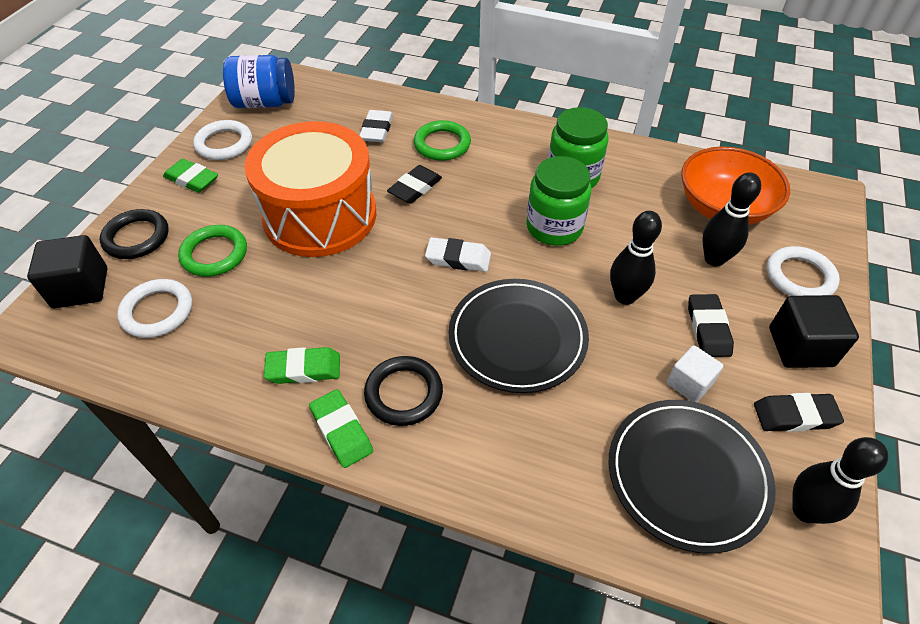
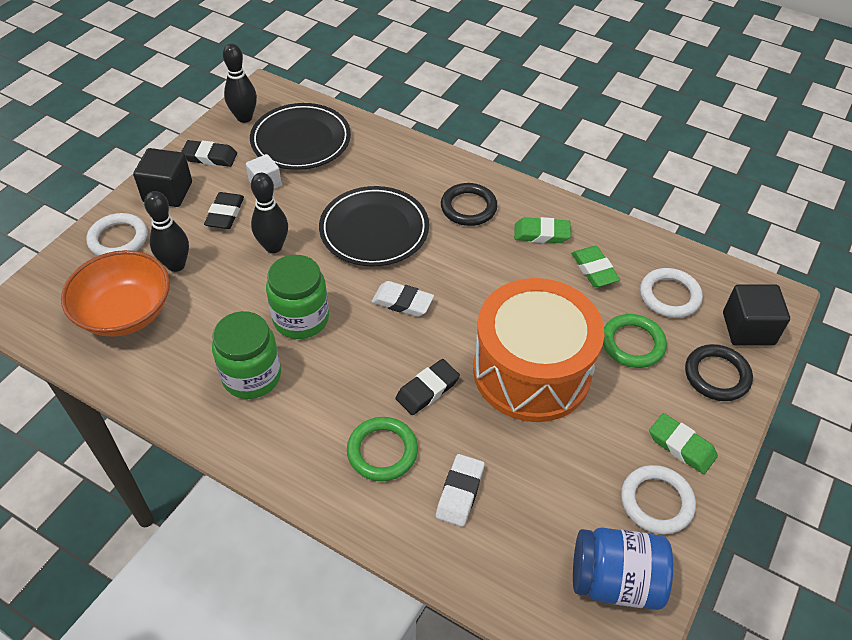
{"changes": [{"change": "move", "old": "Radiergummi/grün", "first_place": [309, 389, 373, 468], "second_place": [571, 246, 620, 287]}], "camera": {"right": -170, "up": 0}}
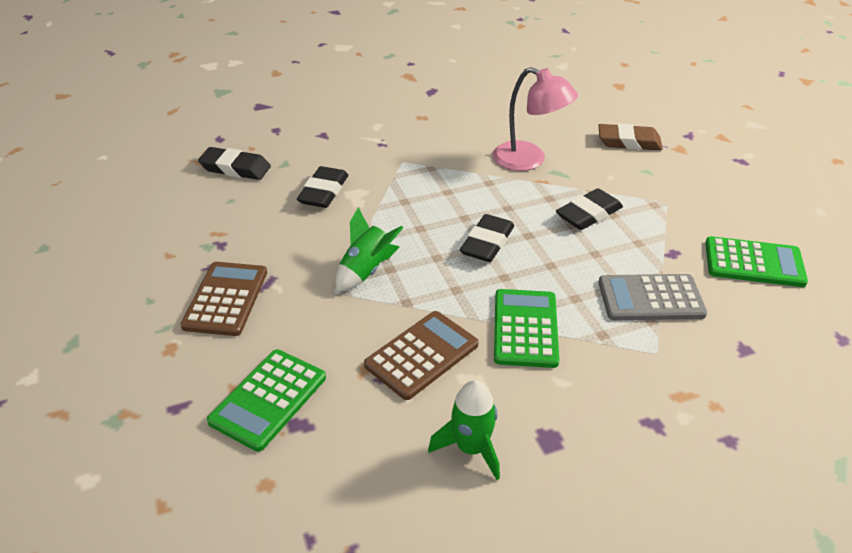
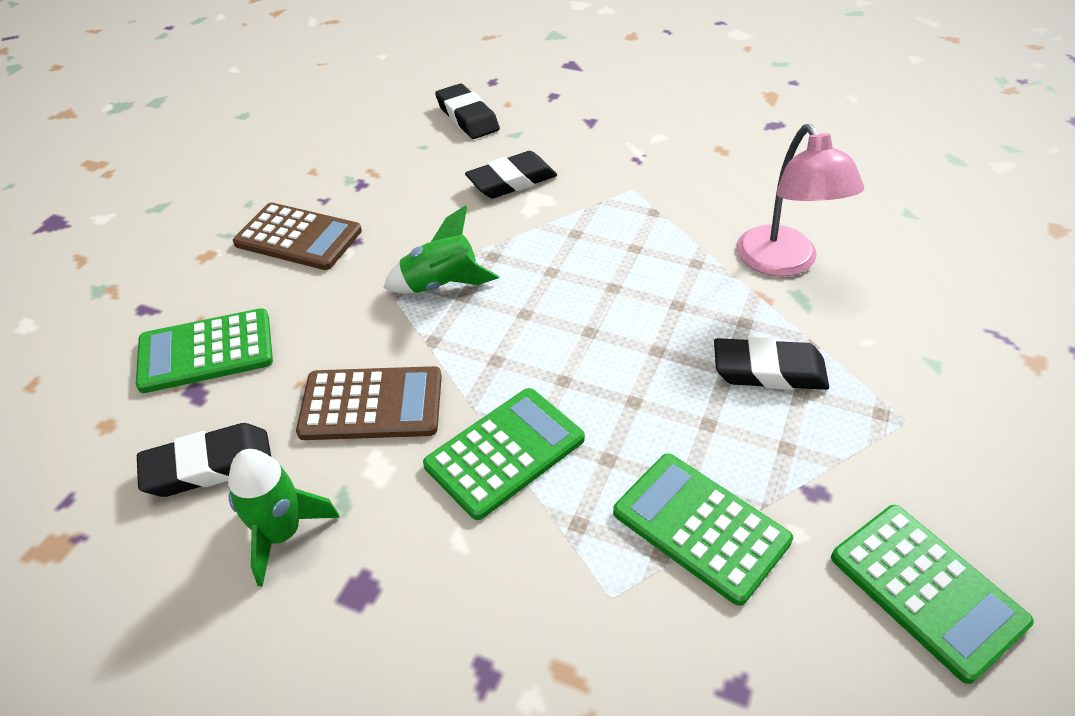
{"changes": [{"change": "delete", "old": "Radiergummi/braun", "first_place": [598, 123, 663, 151]}, {"change": "move", "old": "Radiergummi/schwarz", "first_place": [460, 214, 514, 262], "second_place": [137, 423, 271, 497]}, {"change": "rotate", "old": "Taschenrechner/braun", "first_place": [180, 262, 267, 336], "second_place": [233, 203, 362, 270], "degrees": 60}, {"change": "recolor", "old": "Taschenrechner/grau", "new": "Taschenrechner/grün", "first_place": [598, 274, 707, 320], "second_place": [613, 453, 793, 606]}], "camera": {"right": 45, "up": 5}}
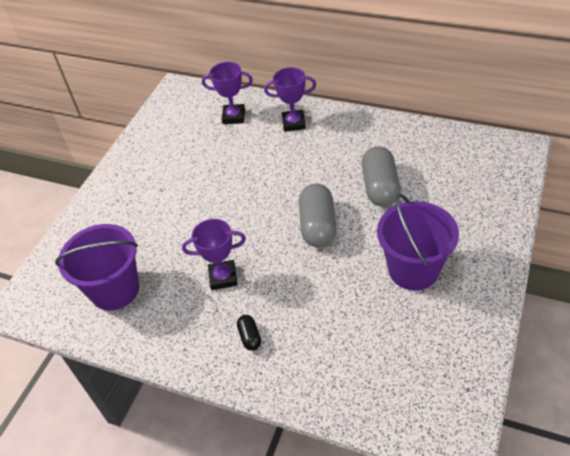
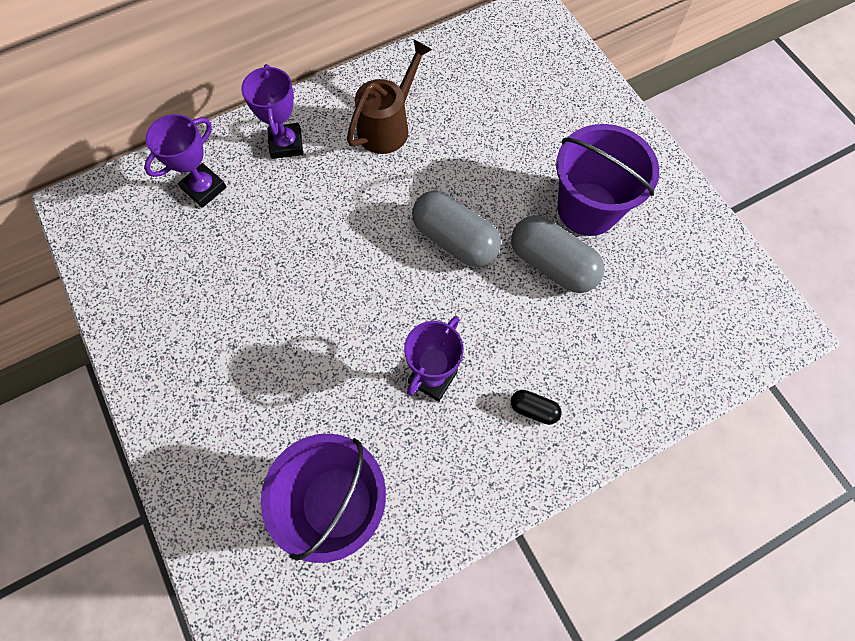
{"changes": [{"change": "rotate", "old": "Pokal/lila", "first_place": [264, 67, 316, 132], "second_place": [241, 64, 303, 159], "degrees": -45}, {"change": "move", "old": "Kapsel/grau", "first_place": [361, 146, 400, 206], "second_place": [511, 215, 605, 293]}, {"change": "insert", "new": "Gießkanne/braun", "second_place": [347, 39, 432, 154]}], "camera": {"right": -55, "up": 20}}
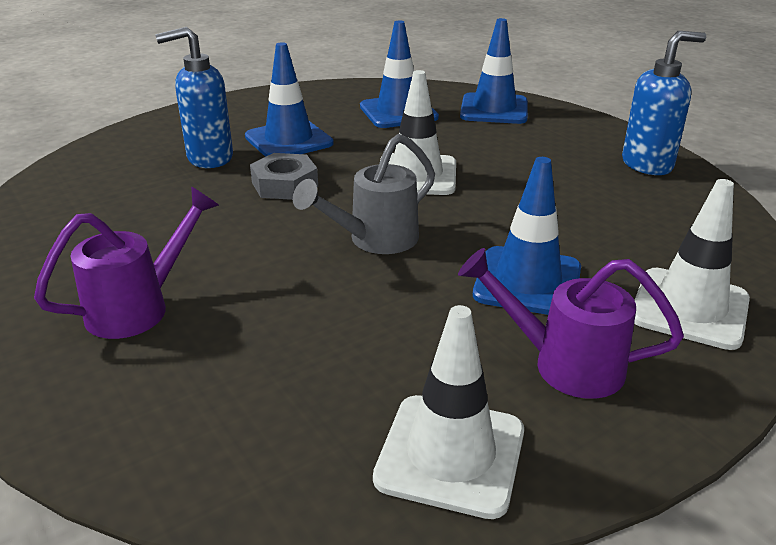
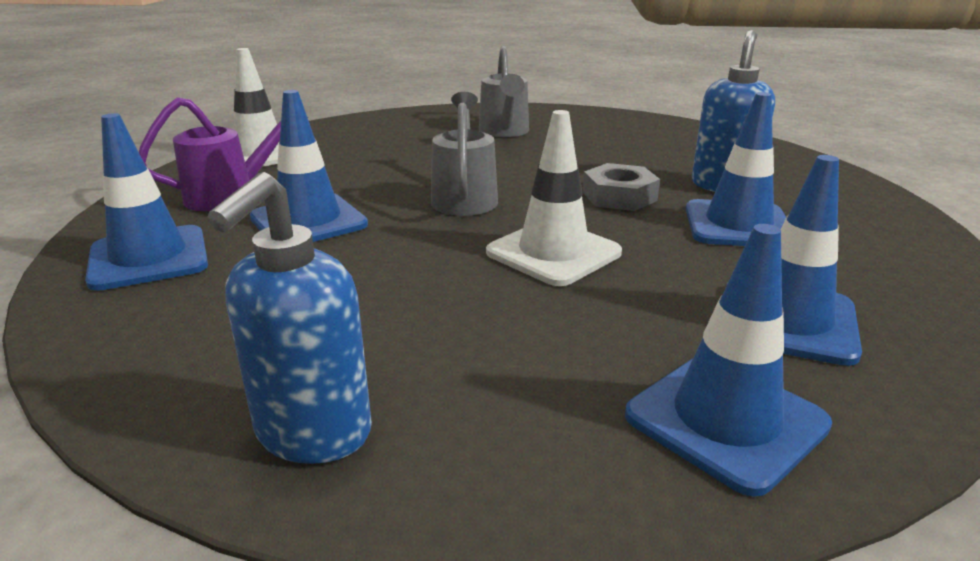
{"changes": [{"change": "recolor", "old": "Leitkegel/weiß", "new": "Leitkegel/blau", "first_place": [634, 179, 750, 350], "second_place": [85, 113, 208, 291]}, {"change": "recolor", "old": "Gießkanne/lila", "new": "Gießkanne/grau", "first_place": [34, 186, 219, 339], "second_place": [479, 45, 529, 137]}], "camera": {"right": 130, "up": -5}}
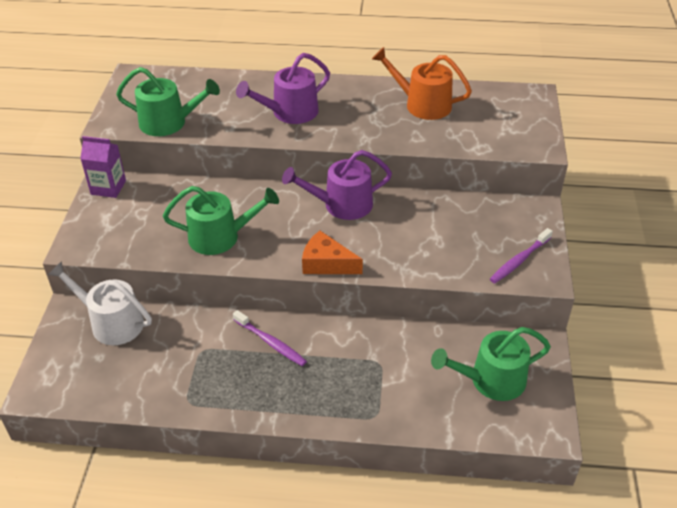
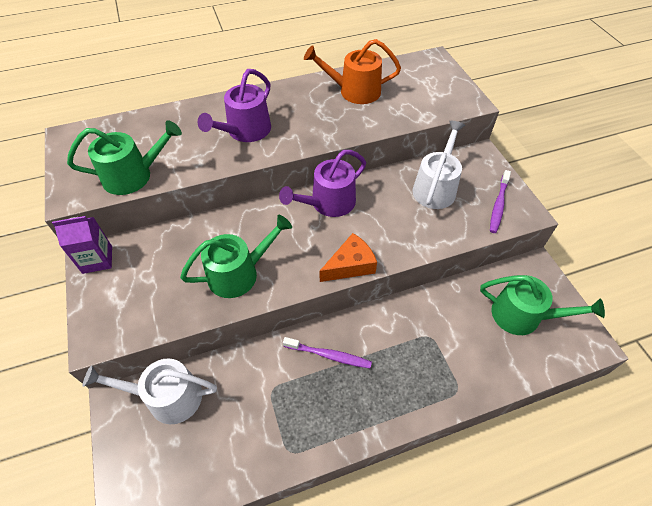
{"changes": [{"change": "rotate", "old": "Käse/orange", "first_place": [302, 231, 363, 274], "second_place": [319, 233, 377, 282], "degrees": 150}, {"change": "rotate", "old": "Gießkanne/grün", "first_place": [431, 327, 551, 401], "second_place": [480, 275, 605, 335], "degrees": -120}, {"change": "insert", "new": "Gießkanne/weiß", "second_place": [412, 121, 465, 209]}], "camera": {"right": -25, "up": 10}}
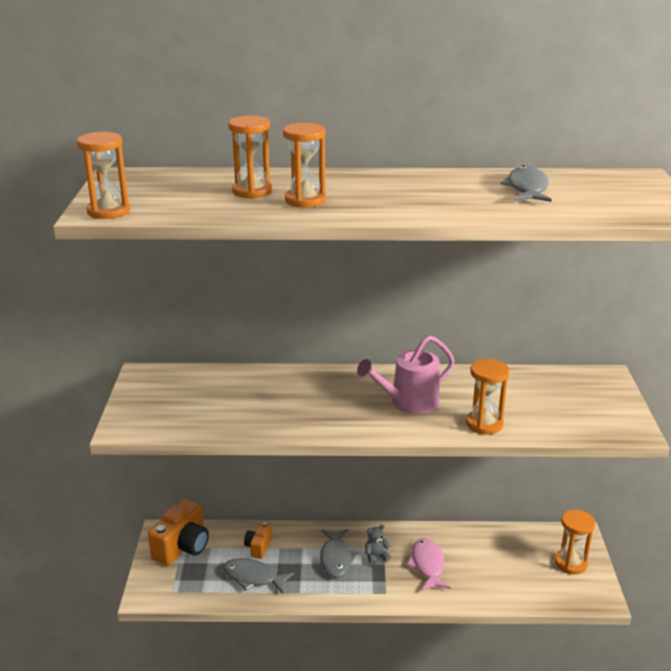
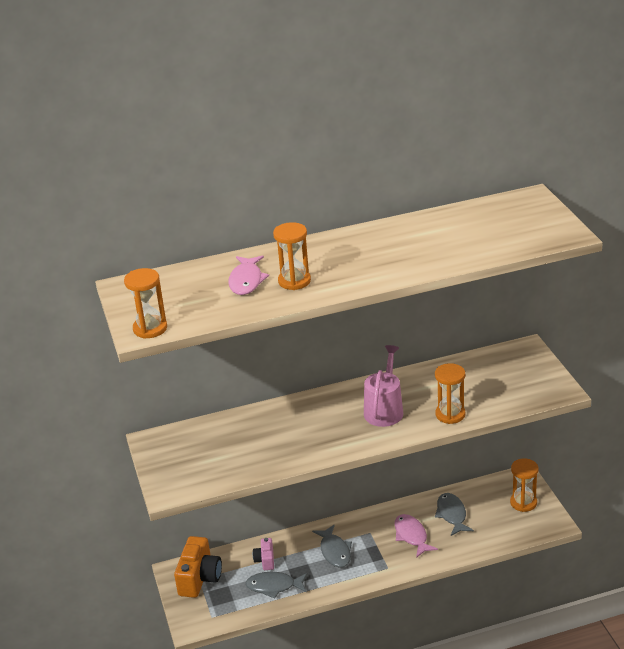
{"changes": [{"change": "replace", "old": "Sanduhr/orange", "new": "Fisch/rosa", "first_place": [228, 116, 272, 199], "second_place": [228, 256, 269, 295]}, {"change": "move", "old": "Fisch/grau", "first_place": [500, 165, 552, 202], "second_place": [435, 493, 474, 536]}, {"change": "rotate", "old": "Gießkanne/rosa", "first_place": [357, 335, 455, 414], "second_place": [364, 345, 403, 427], "degrees": 150}, {"change": "recolor", "old": "Kamera/orange", "new": "Kamera/rosa", "first_place": [244, 522, 272, 559], "second_place": [253, 538, 274, 570]}, {"change": "delete", "old": "Teddybär/grau", "first_place": [365, 525, 391, 566]}], "camera": {"right": -15, "up": 5}}
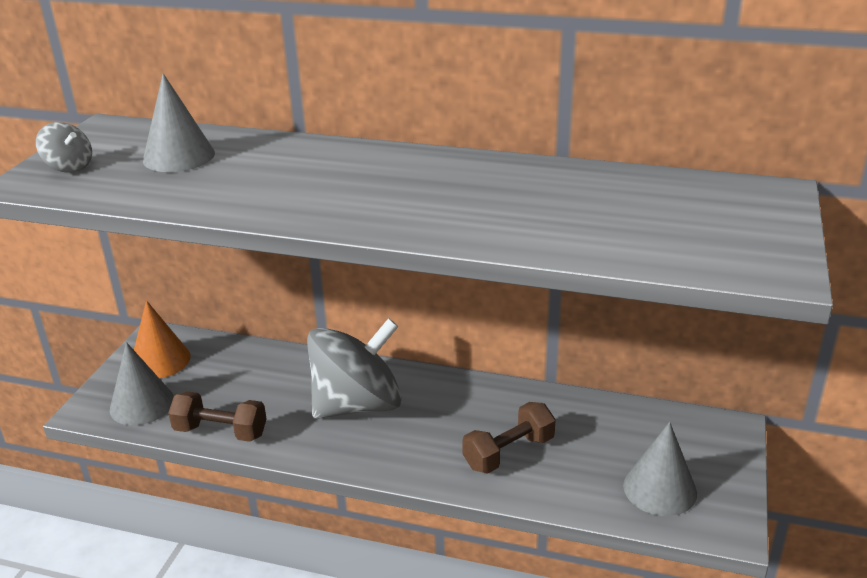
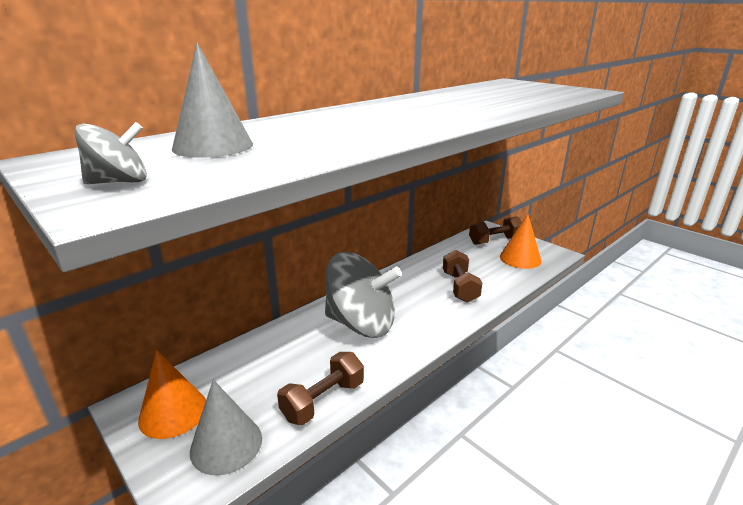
{"changes": [{"change": "rotate", "old": "Kreisel/grau", "first_place": [307, 318, 402, 419], "second_place": [325, 252, 402, 338], "degrees": 105}, {"change": "recolor", "old": "Kegel/grau", "new": "Kegel/orange", "first_place": [623, 422, 697, 516], "second_place": [500, 214, 542, 269]}, {"change": "insert", "new": "Hantel/braun", "second_place": [469, 216, 522, 245]}], "camera": {"right": -60, "up": -5}}
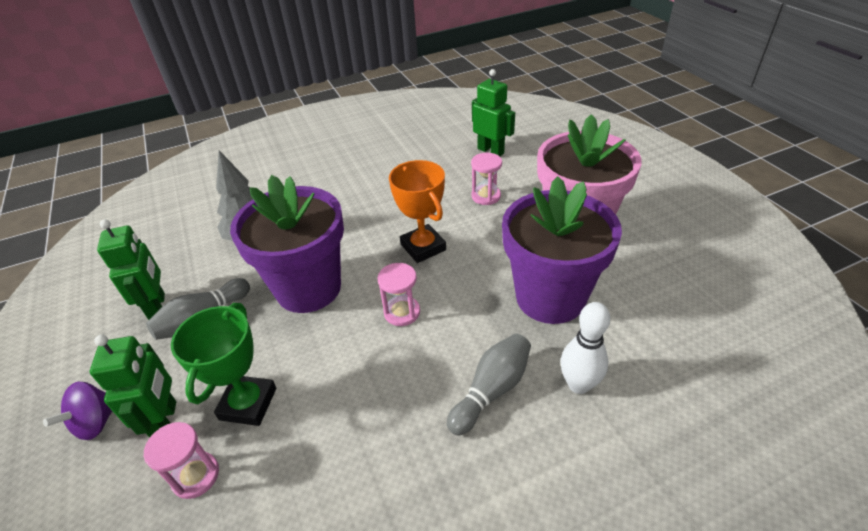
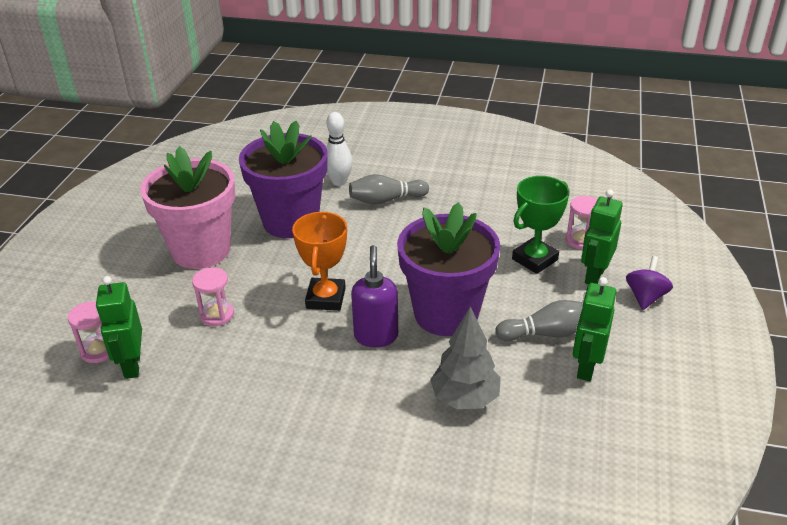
{"changes": [{"change": "move", "old": "Sanduhr/rosa", "first_place": [377, 263, 420, 326], "second_place": [68, 302, 109, 363]}, {"change": "rotate", "old": "Kreisel/lila", "first_place": [43, 382, 112, 440], "second_place": [626, 256, 673, 310], "degrees": -45}, {"change": "insert", "new": "Seifenspender/lila", "second_place": [351, 245, 398, 347]}], "camera": {"right": -145, "up": -5}}
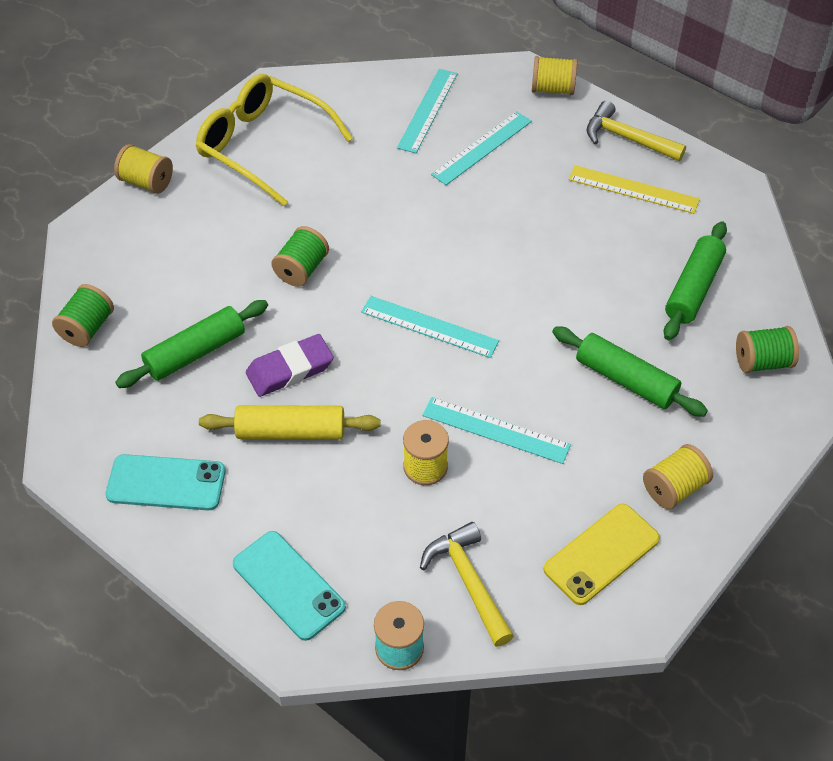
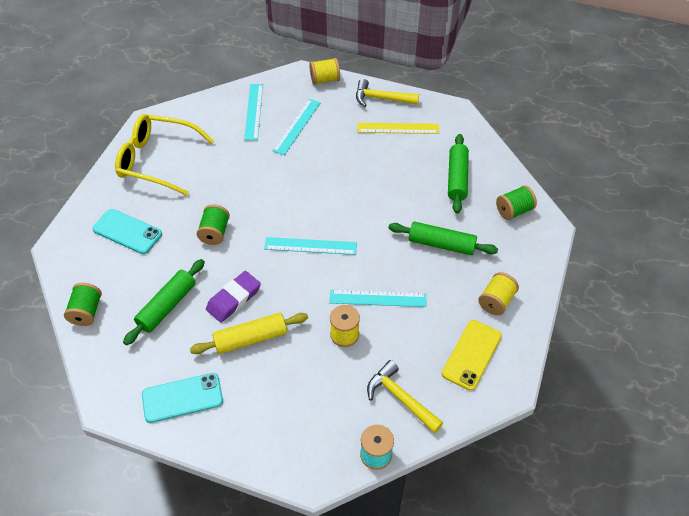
{"changes": [{"change": "delete", "old": "Garnrolle/gelb", "first_place": [114, 144, 173, 194]}, {"change": "move", "old": "Handy/türkis", "first_place": [233, 531, 346, 641], "second_place": [92, 209, 162, 254]}], "camera": {"right": -20, "up": 0}}
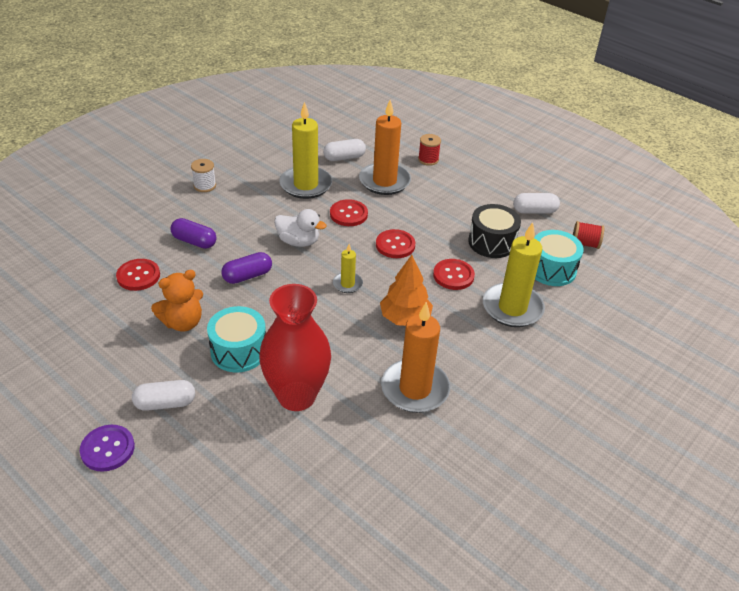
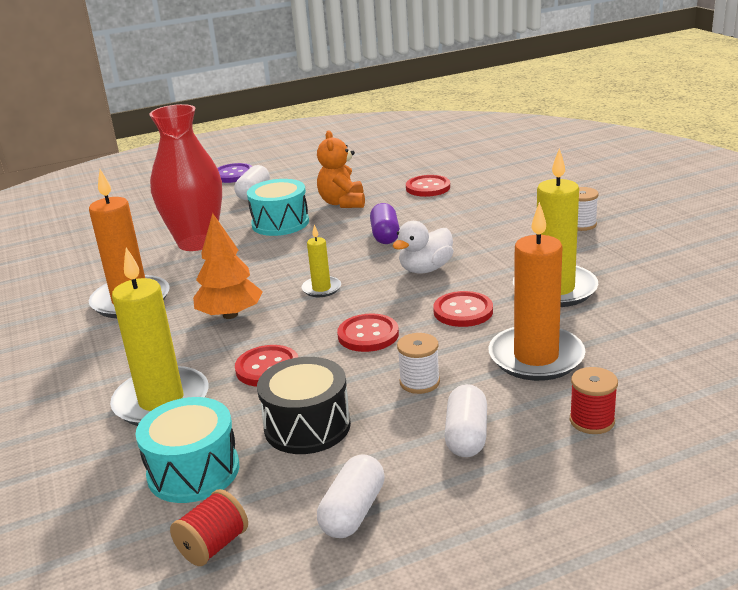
{"changes": [{"change": "move", "old": "Kapsel/weiß", "first_place": [323, 139, 366, 161], "second_place": [444, 384, 487, 457]}, {"change": "delete", "old": "Kapsel/lila", "first_place": [170, 218, 217, 249]}, {"change": "insert", "new": "Garnrolle/weiß", "second_place": [397, 333, 440, 394]}], "camera": {"right": 120, "up": -15}}
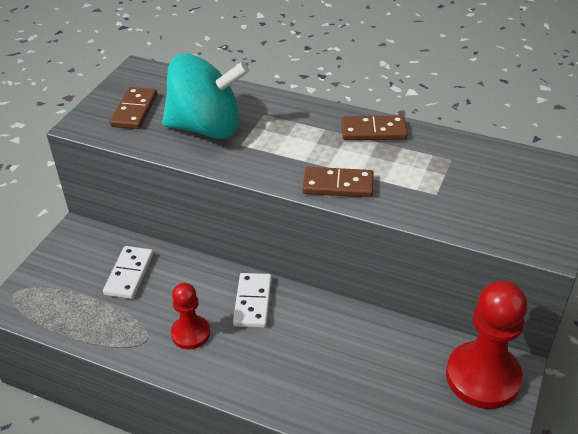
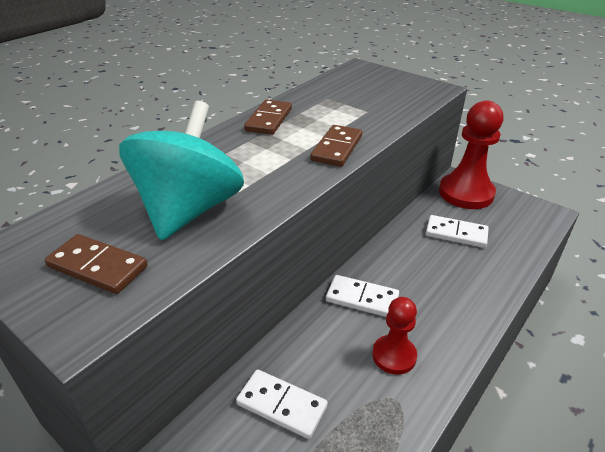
{"changes": [{"change": "insert", "new": "Dominostein/weiß", "second_place": [426, 215, 489, 248]}], "camera": {"right": -75, "up": -5}}
